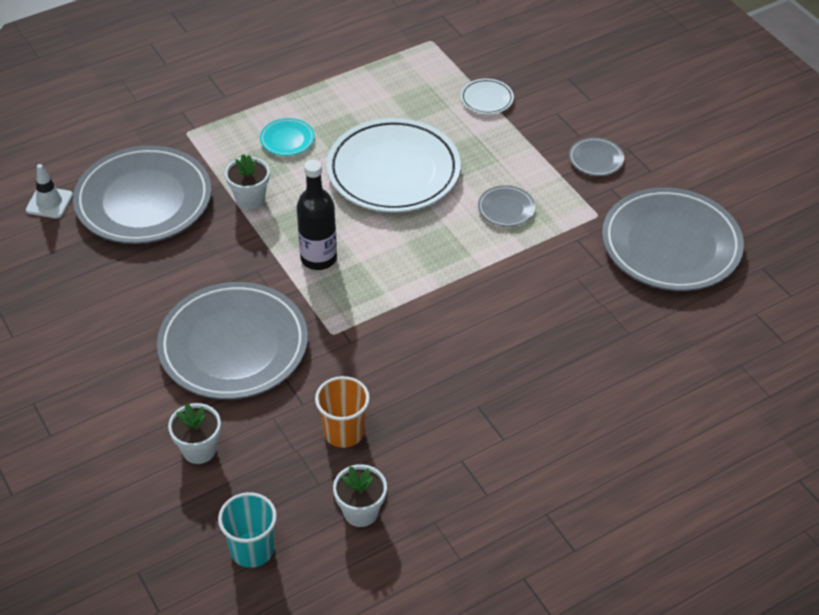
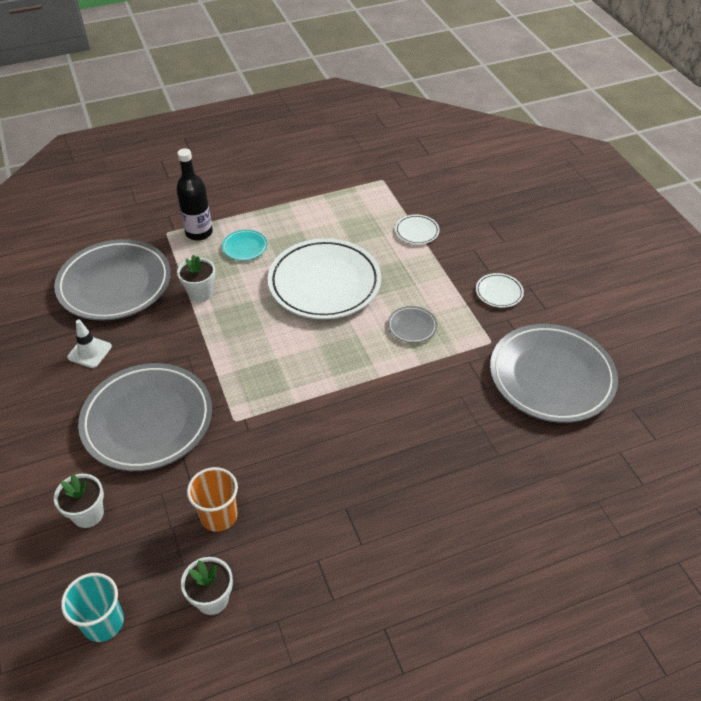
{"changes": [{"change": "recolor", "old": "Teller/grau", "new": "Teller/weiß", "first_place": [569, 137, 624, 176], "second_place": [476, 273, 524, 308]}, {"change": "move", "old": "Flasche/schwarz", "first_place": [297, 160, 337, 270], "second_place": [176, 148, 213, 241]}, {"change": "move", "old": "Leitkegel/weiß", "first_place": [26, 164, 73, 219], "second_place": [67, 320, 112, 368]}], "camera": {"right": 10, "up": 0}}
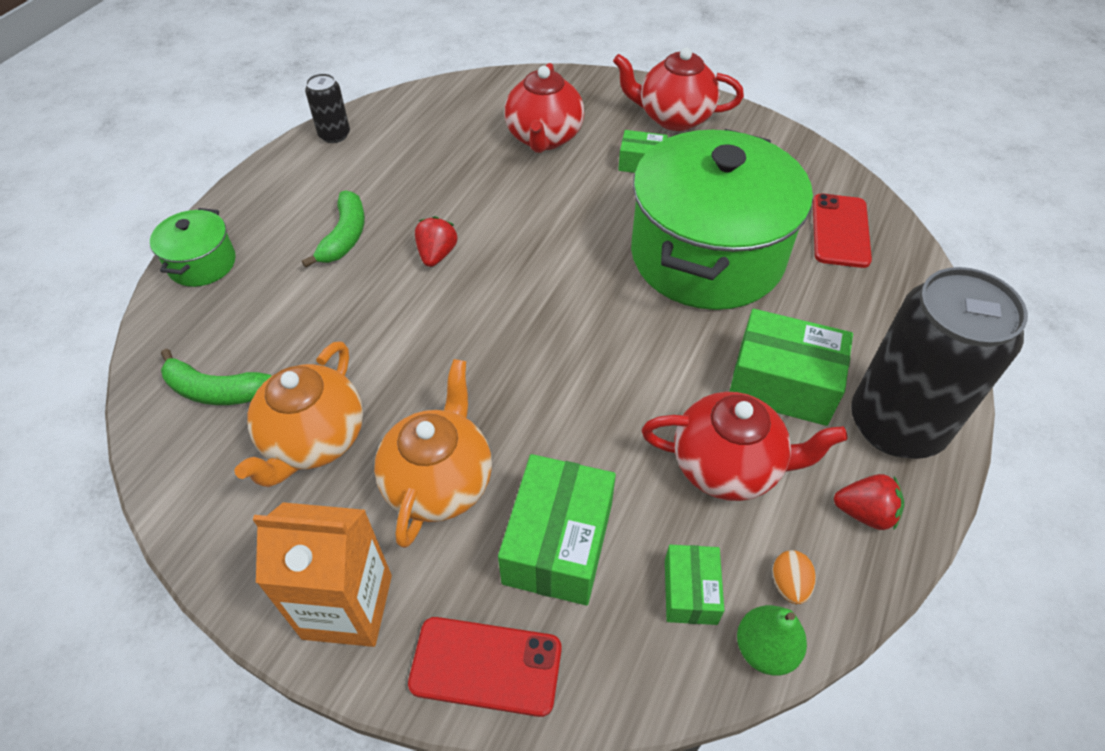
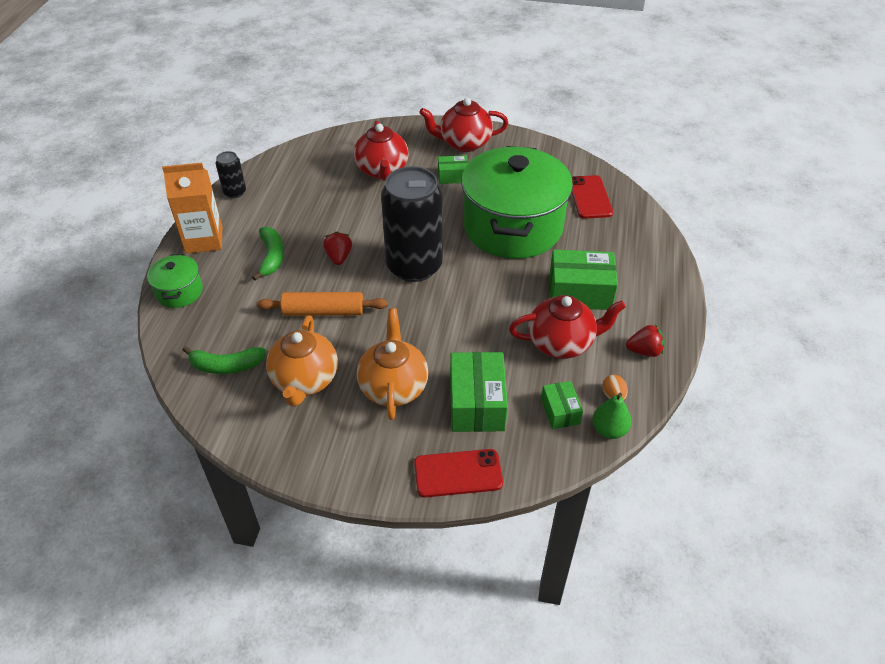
{"changes": [{"change": "move", "old": "Dose/schwarz", "first_place": [851, 267, 1028, 459], "second_place": [381, 166, 443, 282]}, {"change": "move", "old": "Getränkekarton/orange", "first_place": [253, 502, 392, 647], "second_place": [162, 163, 222, 254]}, {"change": "insert", "new": "Nudelholz/orange", "second_place": [257, 292, 388, 316]}], "camera": {"right": -15, "up": -5}}
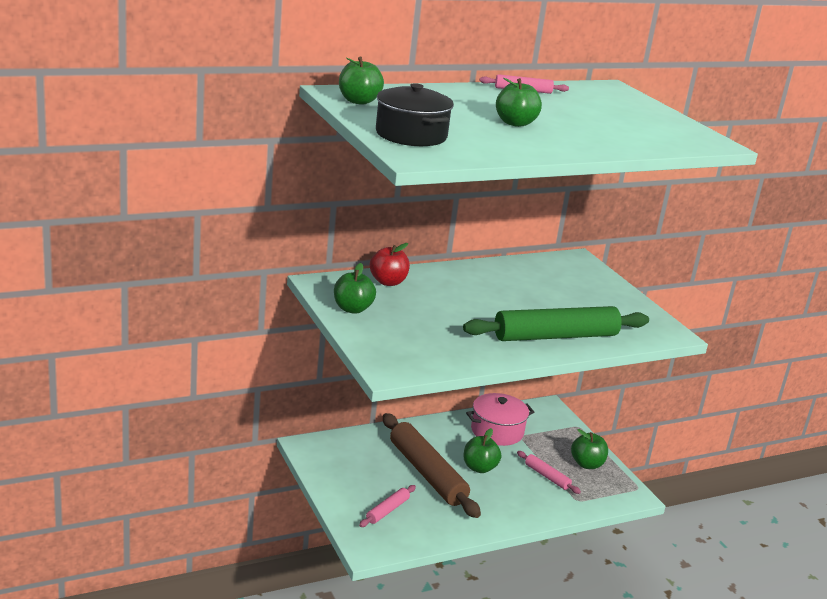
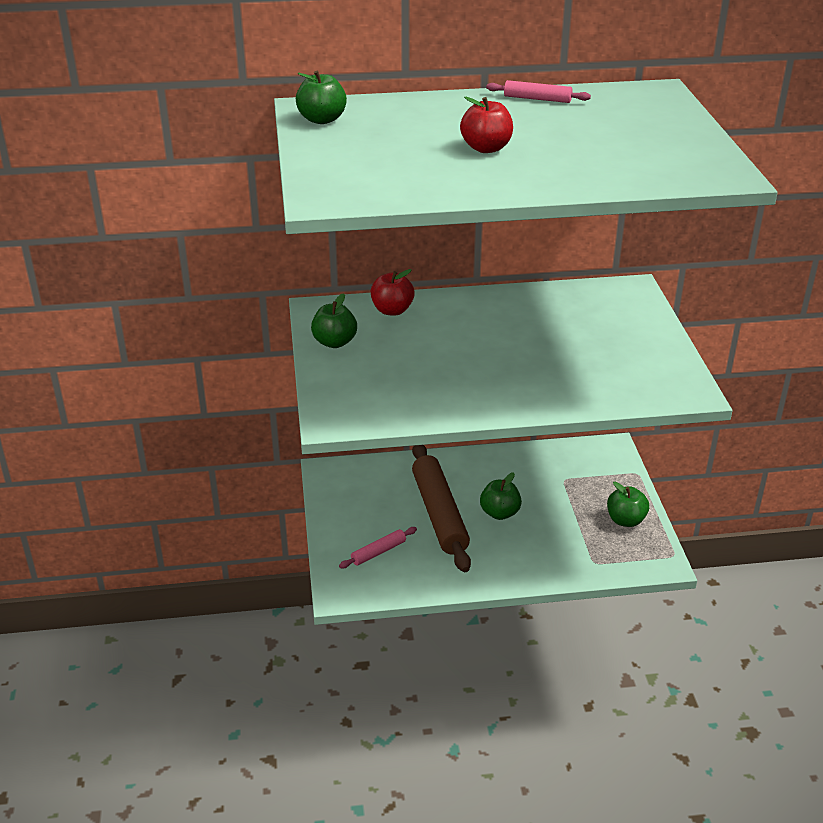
{"changes": [{"change": "recolor", "old": "Apfel/grün", "new": "Apfel/rot", "first_place": [496, 78, 542, 127], "second_place": [460, 97, 513, 153]}, {"change": "delete", "old": "Kochtopf/schwarz", "first_place": [376, 83, 454, 146]}, {"change": "delete", "old": "Nudelholz/grün", "first_place": [463, 306, 649, 341]}, {"change": "delete", "old": "Kochtopf/rosa", "first_place": [466, 393, 534, 446]}, {"change": "delete", "old": "Nudelholz/rosa", "first_place": [517, 451, 581, 494]}], "camera": {"right": 20, "up": 10}}
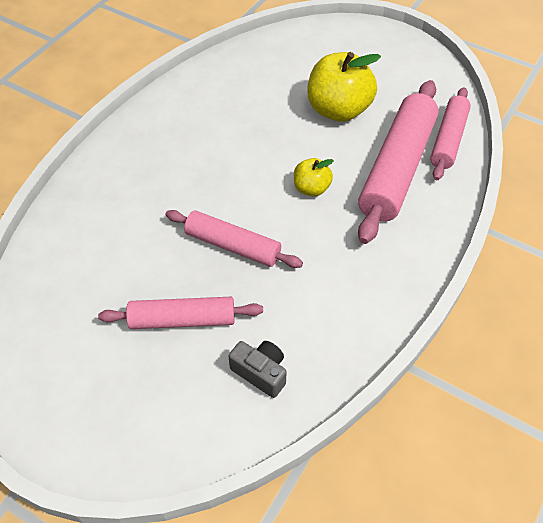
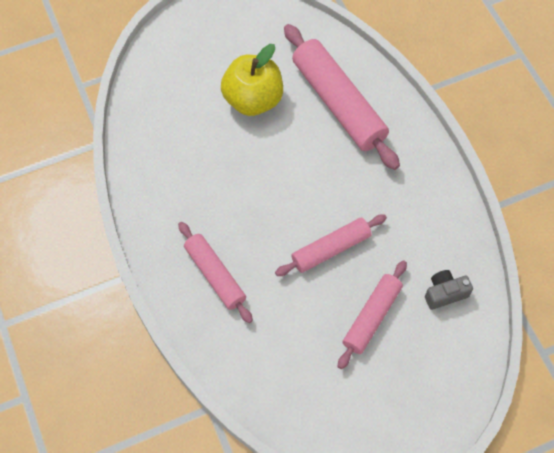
{"changes": [{"change": "move", "old": "Nudelholz/rosa", "first_place": [430, 87, 471, 180], "second_place": [178, 222, 253, 323]}, {"change": "delete", "old": "Apfel/gelb", "first_place": [294, 158, 334, 196]}], "camera": {"right": -55, "up": 10}}
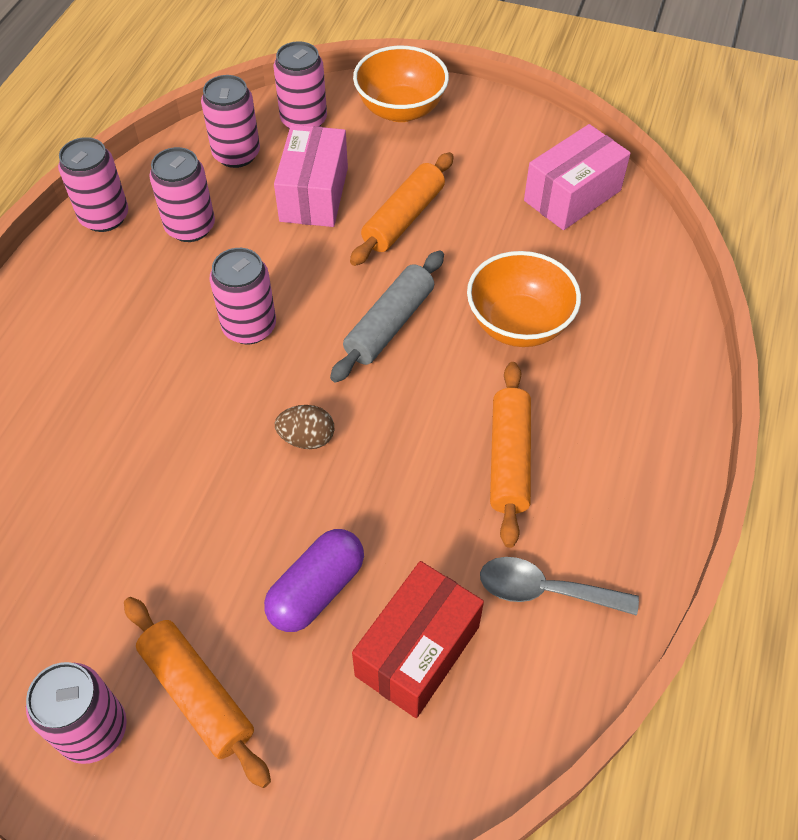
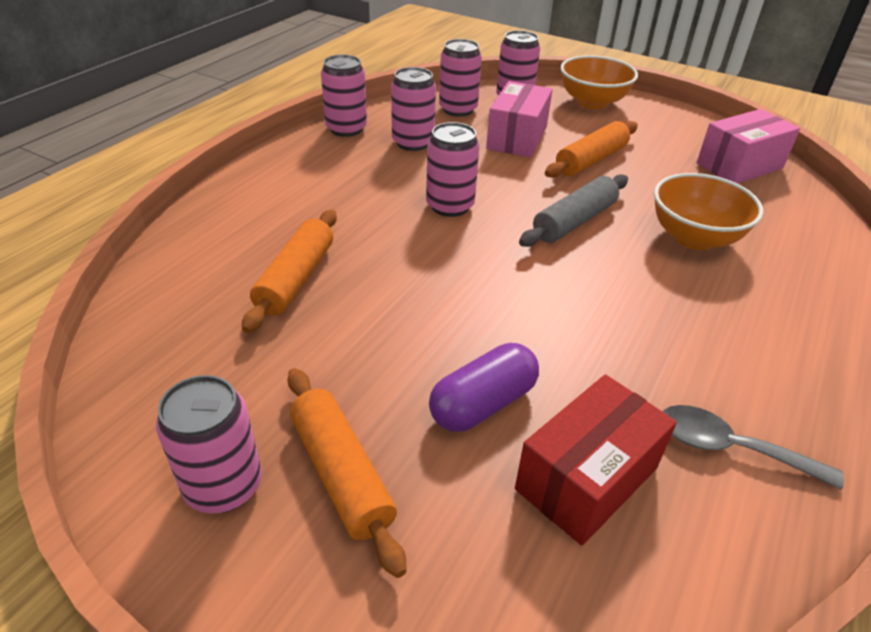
{"changes": [{"change": "move", "old": "Nudelholz/orange", "first_place": [490, 362, 531, 548], "second_place": [242, 209, 337, 333]}, {"change": "delete", "old": "Ei/braun", "first_place": [275, 405, 334, 449]}], "camera": {"right": 10, "up": -15}}
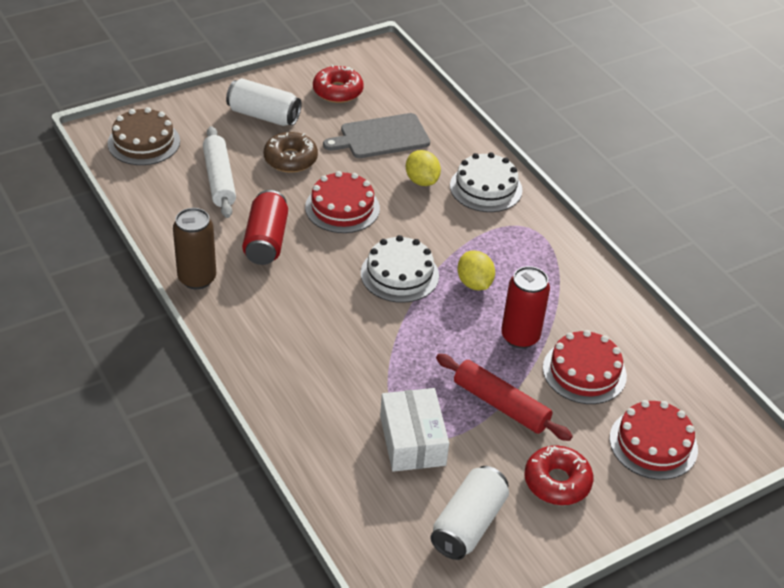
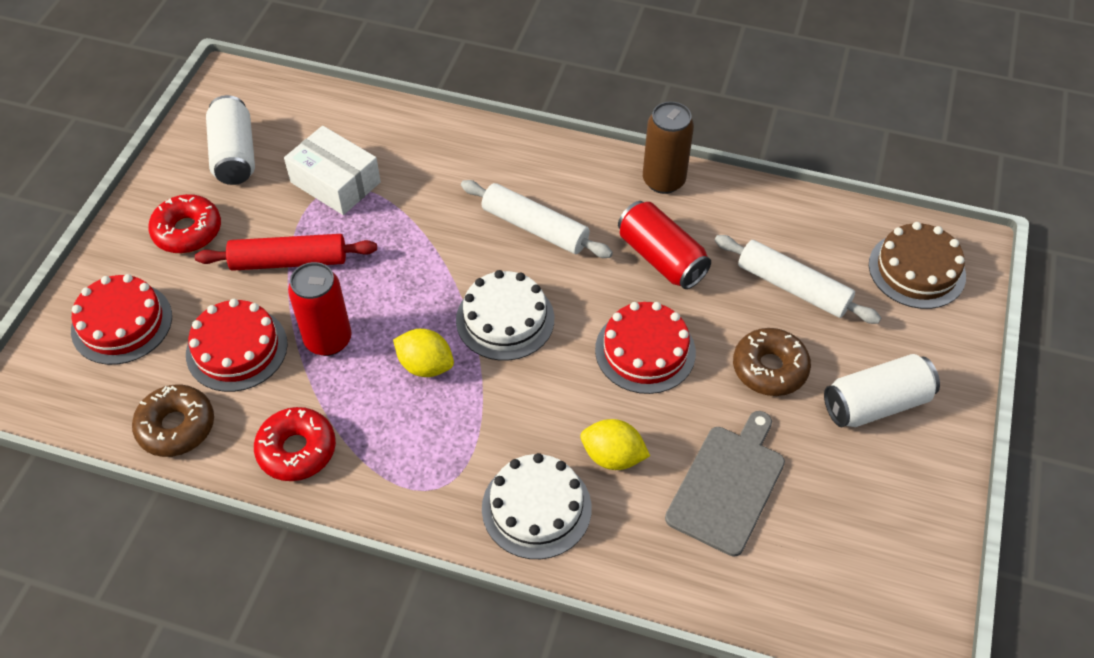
{"changes": [{"change": "move", "old": "Donut/rot", "first_place": [313, 65, 364, 103], "second_place": [254, 407, 336, 481]}, {"change": "insert", "new": "Nudelholz/weiß", "second_place": [461, 180, 613, 258]}, {"change": "insert", "new": "Donut/braun", "second_place": [132, 384, 214, 457]}], "camera": {"right": 140, "up": 10}}
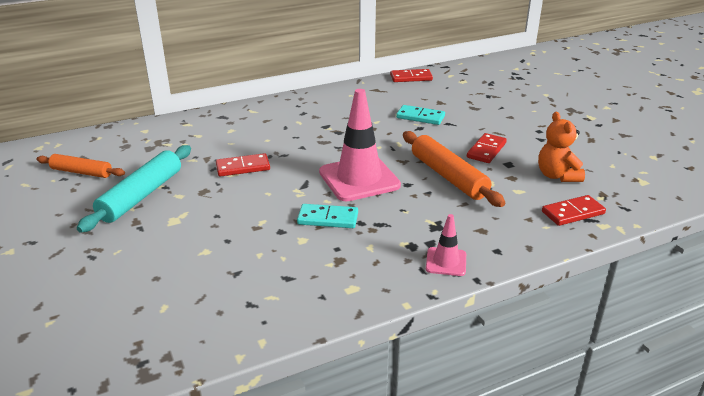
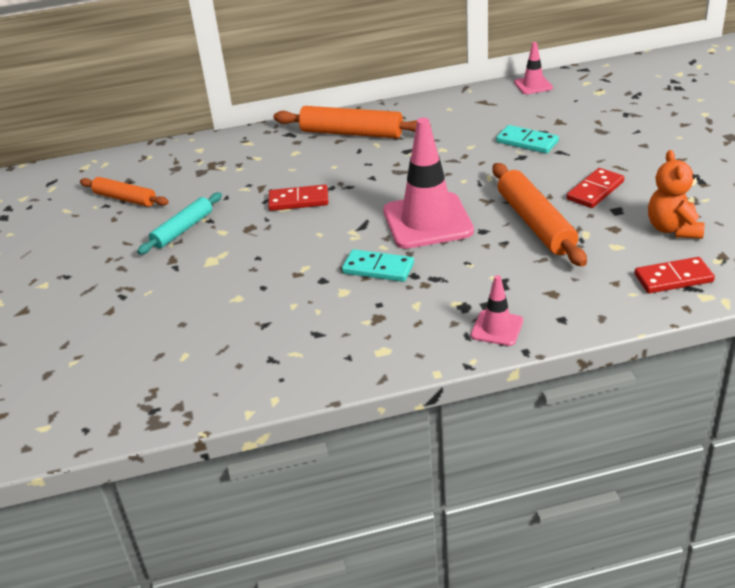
{"changes": [{"change": "replace", "old": "Dominostein/rot", "new": "Leitkegel/rosa", "first_place": [390, 69, 433, 82], "second_place": [514, 42, 553, 94]}, {"change": "resize", "old": "Nudelholz/türkis", "first_place": [77, 145, 191, 233], "second_place": [137, 192, 222, 254], "factor": 0.63}, {"change": "insert", "new": "Nudelholz/orange", "second_place": [273, 106, 431, 138]}], "camera": {"right": 15, "up": 5}}
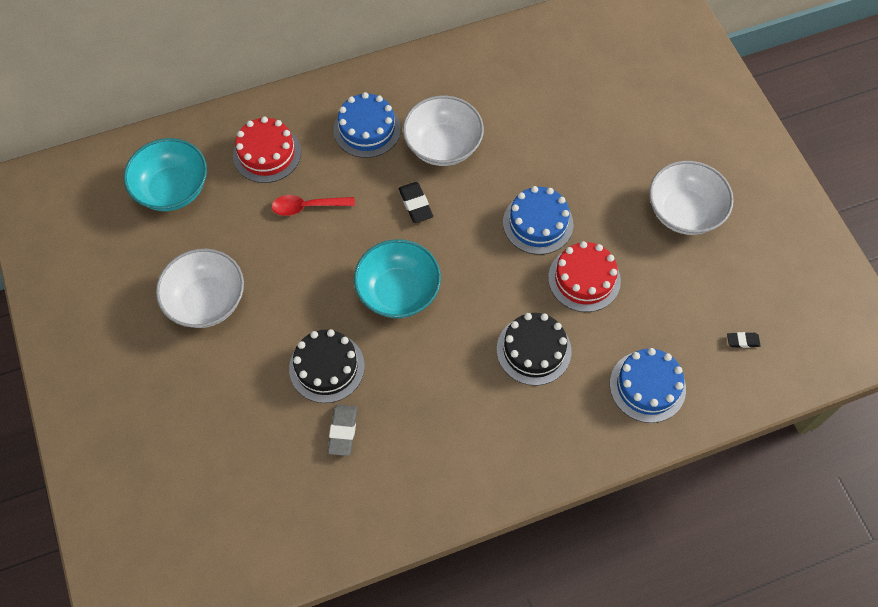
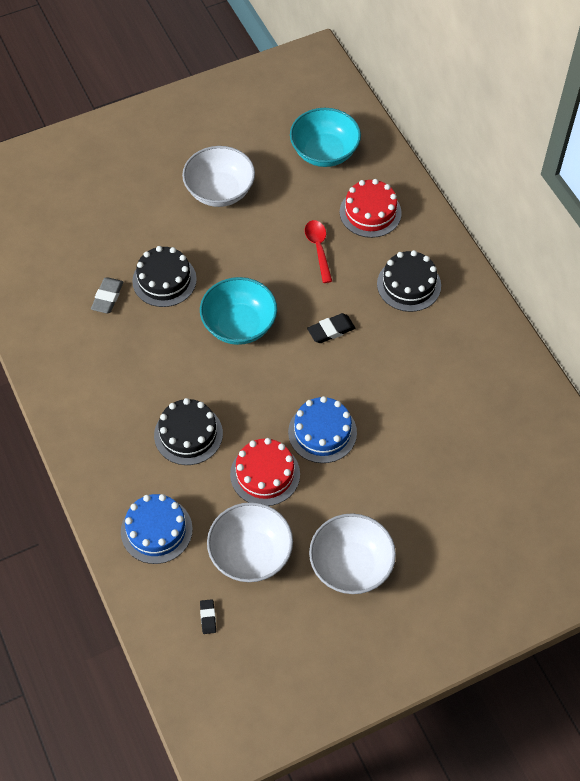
{"changes": [{"change": "recolor", "old": "Kuchen/blau", "new": "Kuchen/schwarz", "first_place": [334, 92, 401, 158], "second_place": [377, 250, 441, 312]}, {"change": "move", "old": "Schüssel/weiß", "first_place": [403, 96, 484, 166], "second_place": [207, 502, 293, 582]}, {"change": "rotate", "old": "Radiergummi/grau", "first_place": [327, 405, 357, 456], "second_place": [91, 277, 123, 313], "degrees": -75}], "camera": {"right": 85, "up": -5}}
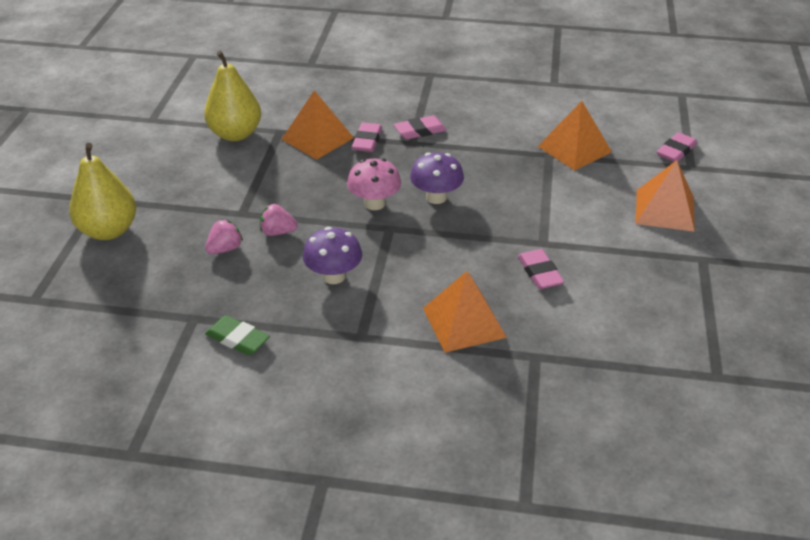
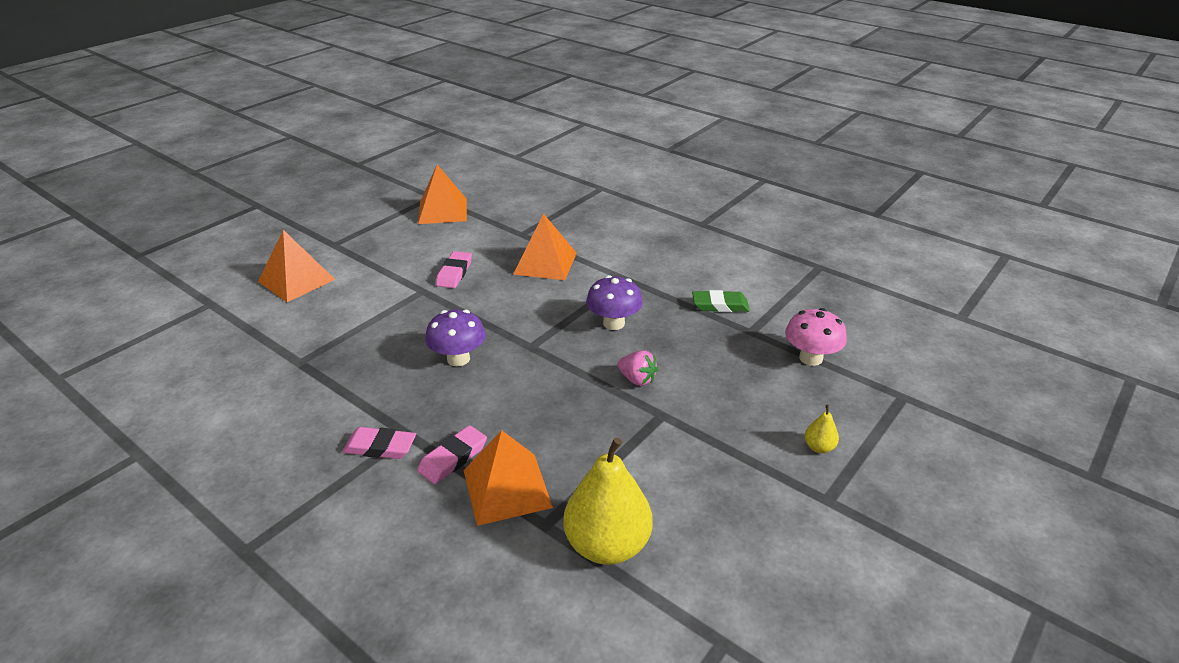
{"changes": [{"change": "move", "old": "Pyramide/orange", "first_place": [538, 101, 612, 171], "second_place": [418, 165, 467, 224]}, {"change": "delete", "old": "Radiergummi/rosa", "first_place": [657, 132, 697, 162]}, {"change": "resize", "old": "Birne/gelb", "first_place": [69, 143, 136, 240], "second_place": [805, 405, 839, 453], "factor": 0.43}, {"change": "move", "old": "Pilz/rosa", "first_place": [347, 158, 401, 210], "second_place": [785, 308, 847, 366]}, {"change": "delete", "old": "Erdbeere/rosa", "first_place": [205, 219, 243, 254]}, {"change": "rotate", "old": "Radiergummi/grün", "first_place": [205, 315, 270, 355], "second_place": [692, 290, 750, 312], "degrees": -60}], "camera": {"right": -150, "up": -5}}
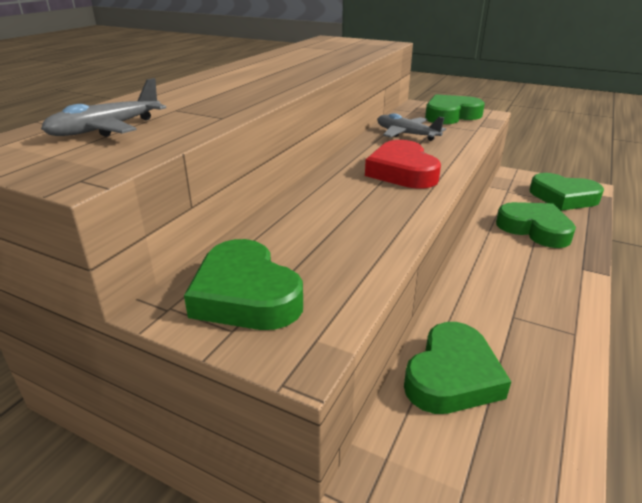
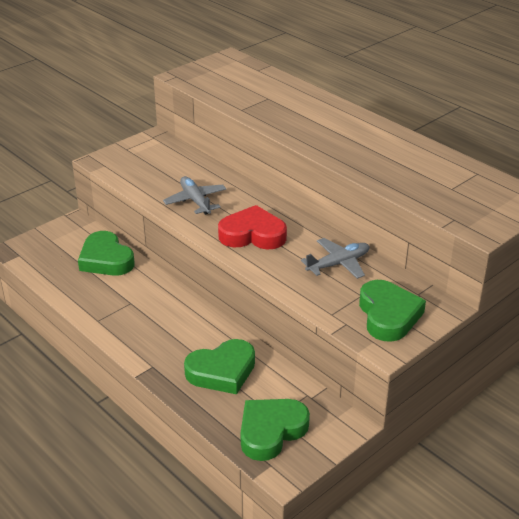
{"changes": [{"change": "move", "old": "Flugzeug/grau", "first_place": [41, 78, 166, 137], "second_place": [163, 176, 226, 215]}, {"change": "delete", "old": "Herz/grün", "first_place": [184, 239, 303, 330]}], "camera": {"right": 110, "up": 5}}
